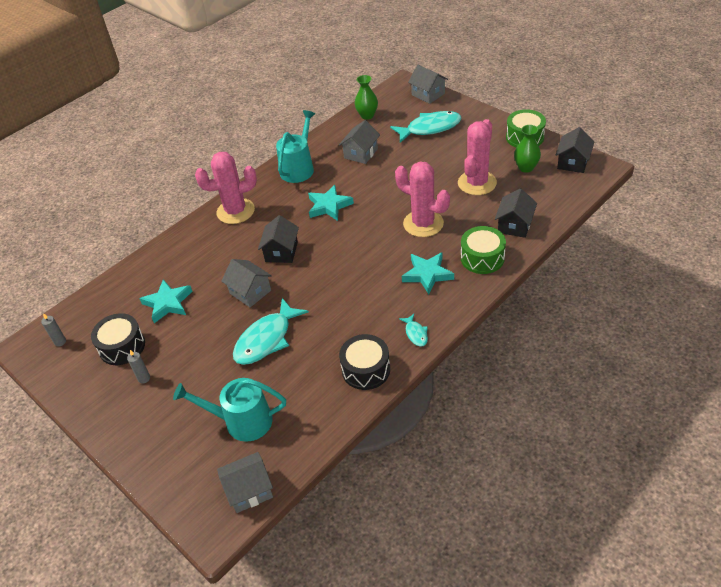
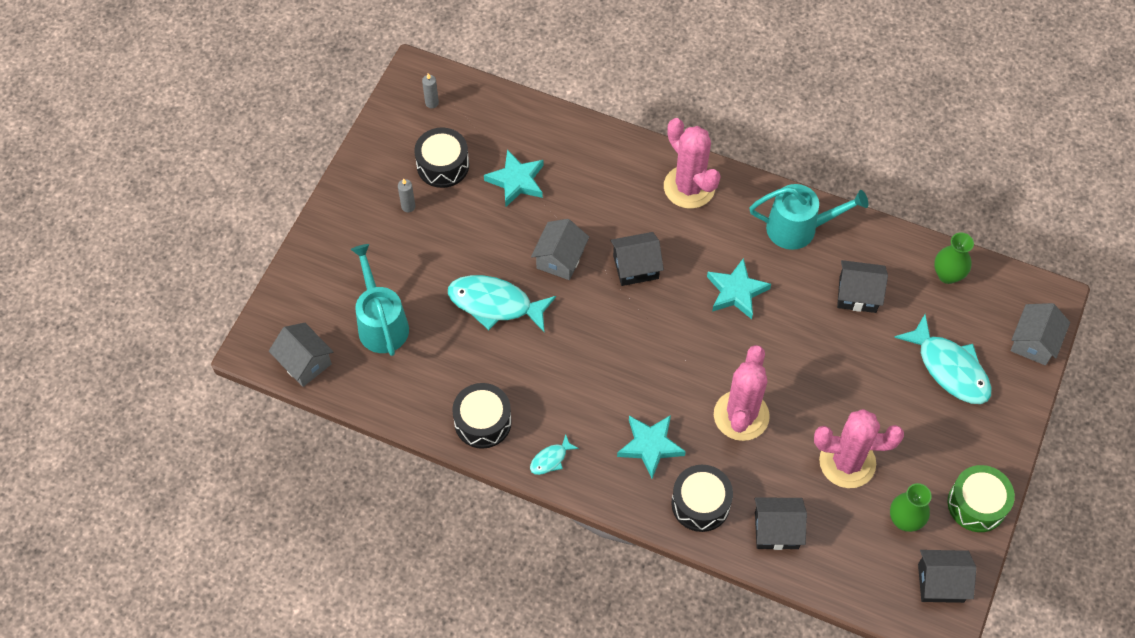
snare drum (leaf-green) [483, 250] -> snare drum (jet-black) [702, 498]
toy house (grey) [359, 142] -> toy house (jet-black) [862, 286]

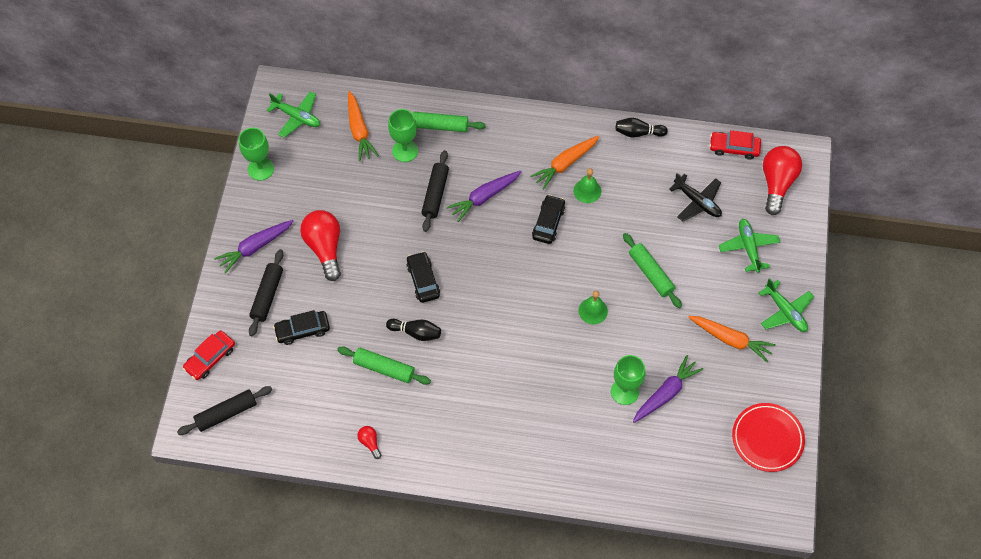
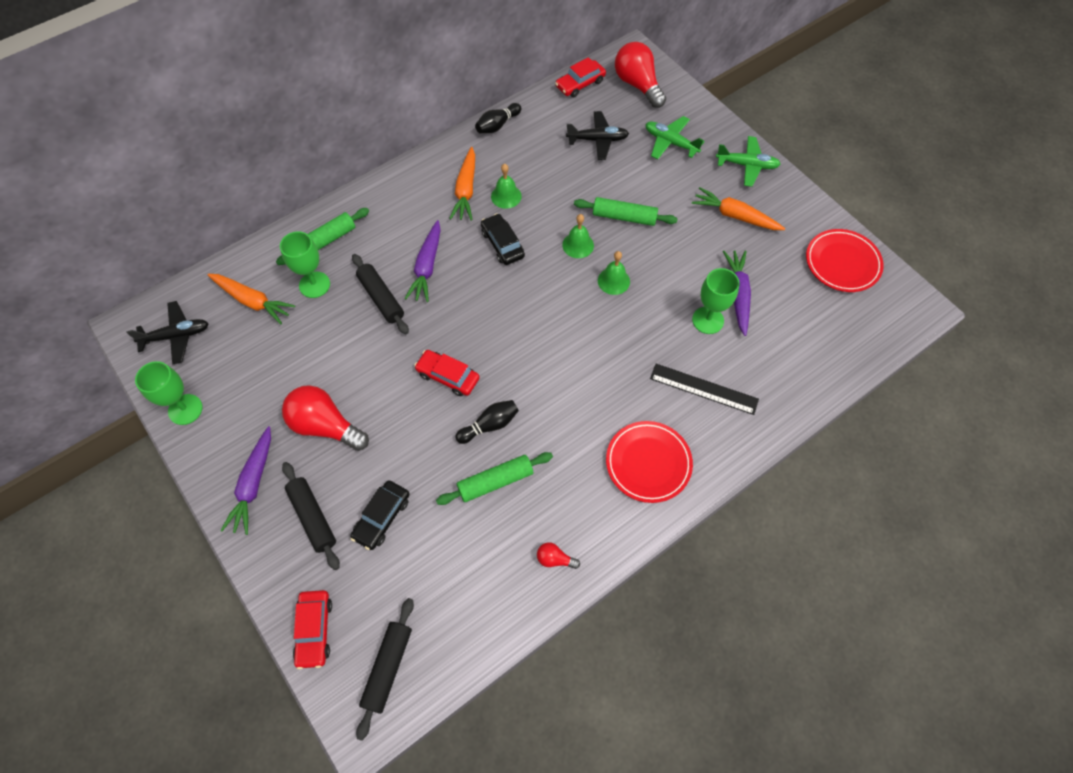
plane (leaf-green) [293, 114] -> plane (jet-black) [167, 332]
toy car (jet-black) [423, 277] -> toy car (scarlet) [447, 373]
none -> hand bell (leaf-green) [578, 236]
none -> dinner plate (scarlet) [649, 462]
none -> straightedge (jet-black) [704, 389]
carrot (orange) [732, 339] -> carrot (orange) [738, 208], 135 degrees counterclockwise

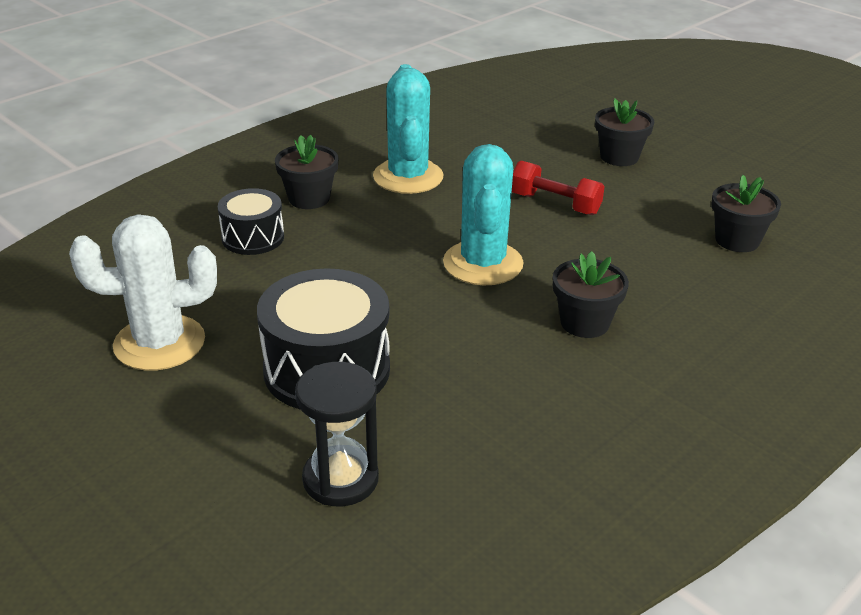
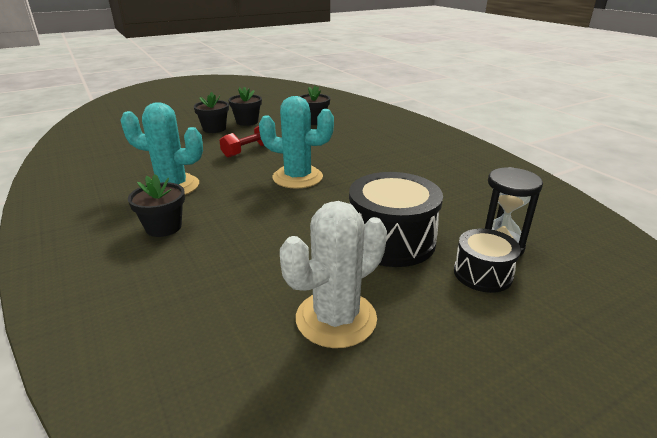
plant pot (jet-black) [591, 294] -> plant pot (jet-black) [245, 106], shifted
cactus (pure white) [143, 292] -> cactus (pure white) [333, 274], 45 degrees clockwise
snare drum (jet-black) [251, 221] -> snare drum (jet-black) [487, 261], shifted

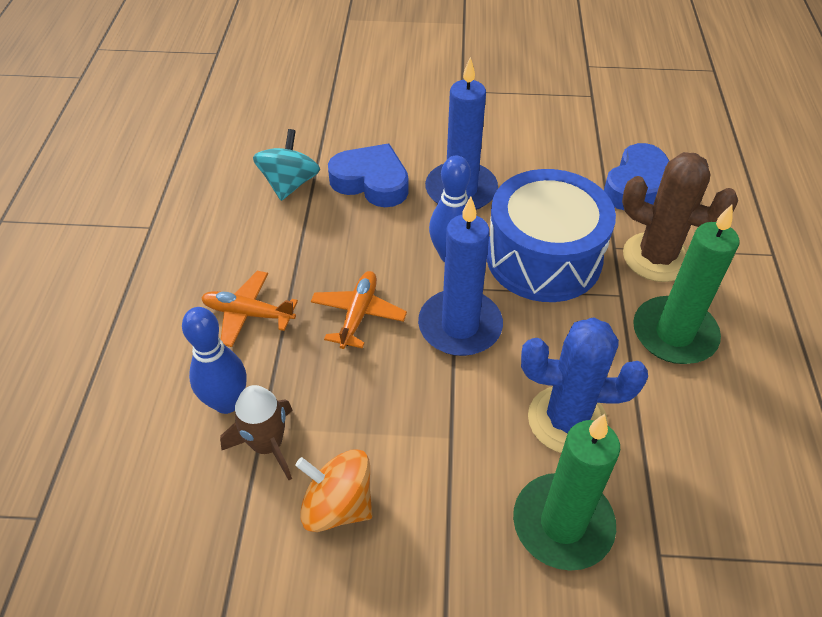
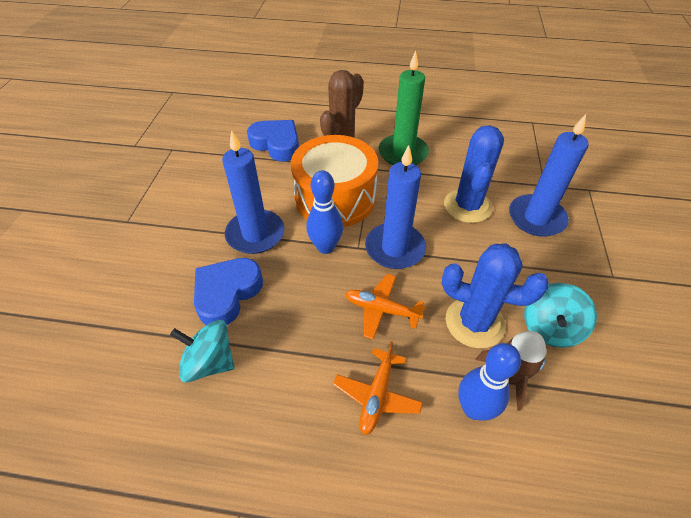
snare drum (cobalt) [551, 235] -> snare drum (orange) [334, 181]
none -> cactus (cobalt) [495, 295]
pillar candle (leaf-green) [566, 492] -> pillar candle (cobalt) [549, 175]
whirligig (orange) [333, 490] -> whirligig (teal) [560, 315]

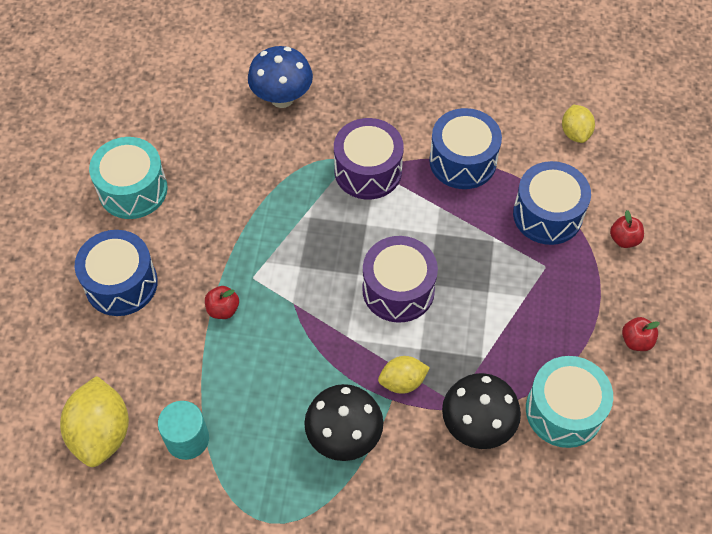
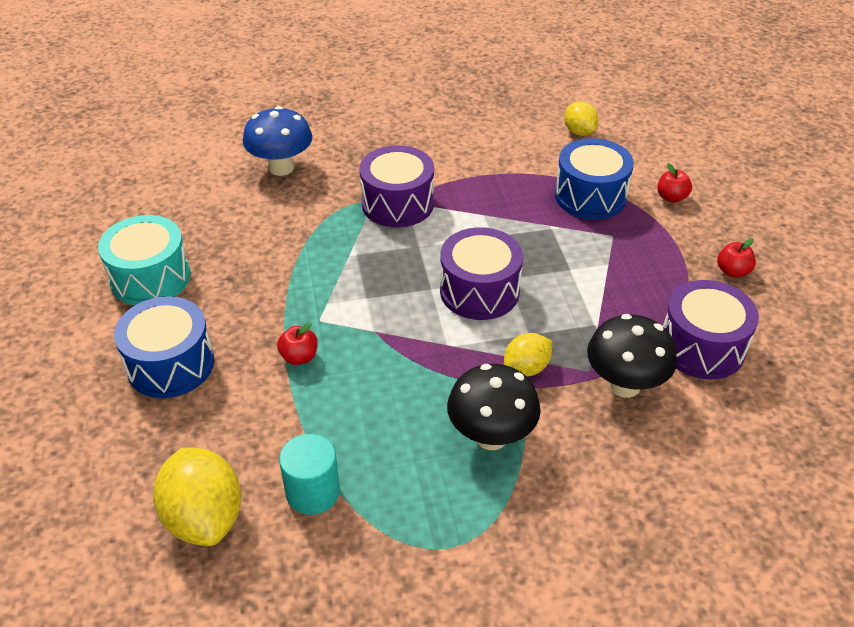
snare drum (teal) [569, 402] -> snare drum (royal purple) [711, 330]
snare drum (cobalt) [465, 148] -> none

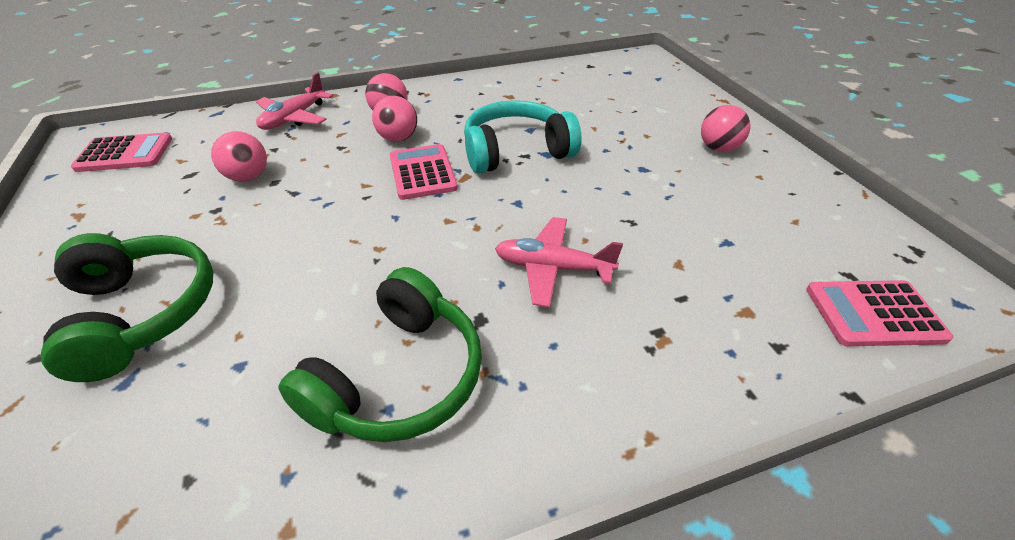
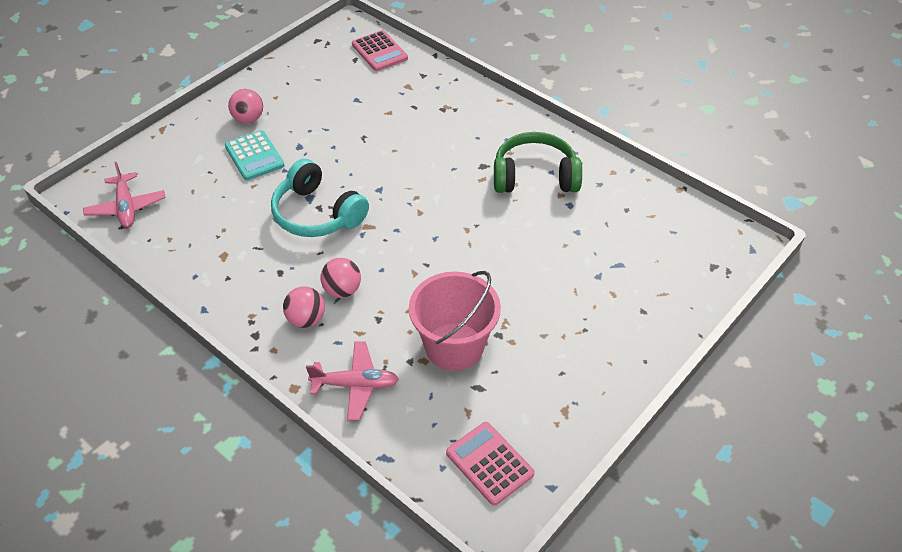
plane (pink) [559, 262] -> plane (pink) [124, 195], shifted
none -> adding machine (teal) [255, 155]
sphere (pink) [239, 156] -> bucket (pink) [455, 321]
headphones (leaf-green) [126, 307] -> none
adding machine (pink) [424, 172] -> none

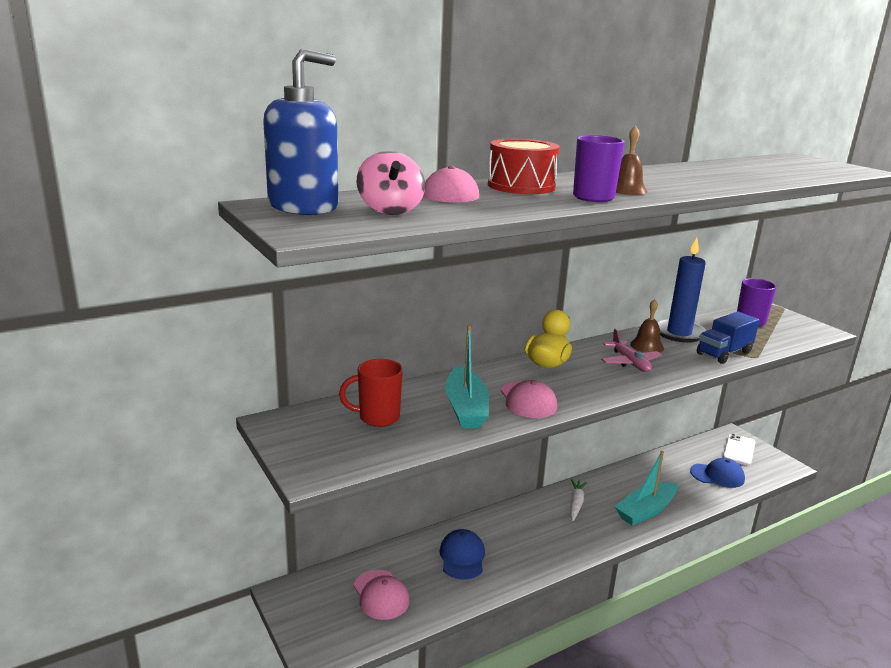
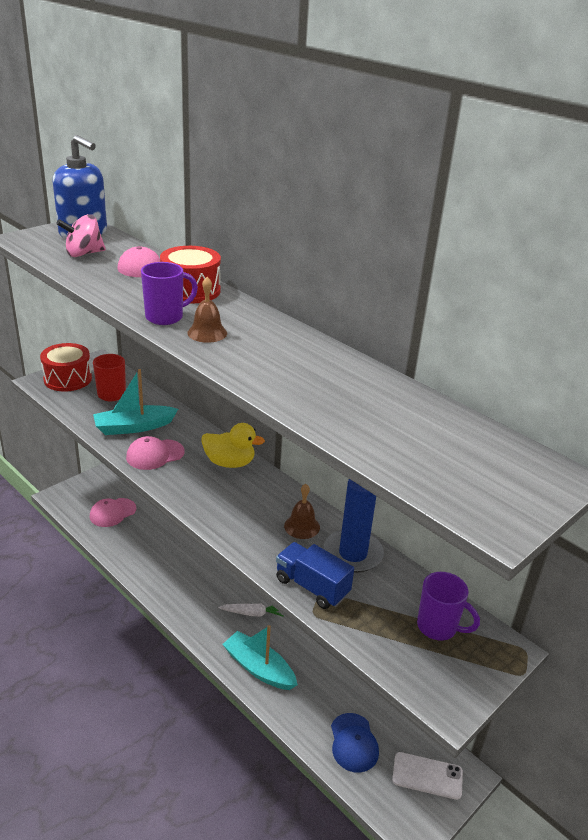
none -> snare drum (scarlet) [66, 367]
cap (cobalt) [462, 554] -> none
plane (pink) [631, 350] -> none

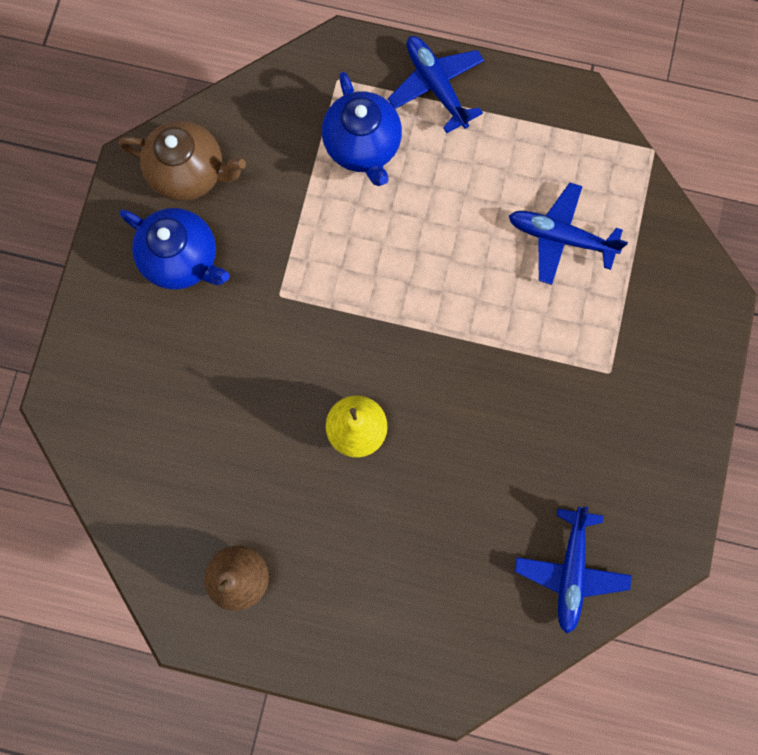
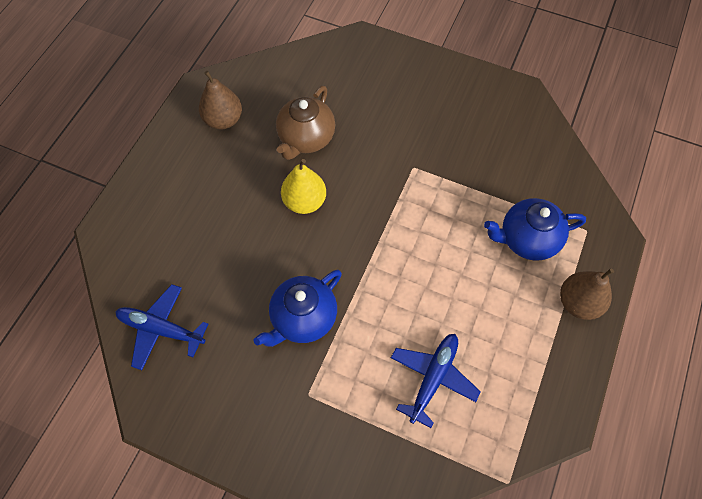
china teapot (cobalt) [175, 249] -> china teapot (cobalt) [298, 308], shifted
china teapot (dark brown) [182, 160] -> china teapot (dark brown) [305, 123], shifted
plane (cobalt) [436, 84] -> pear fruit (dark brown) [587, 294]

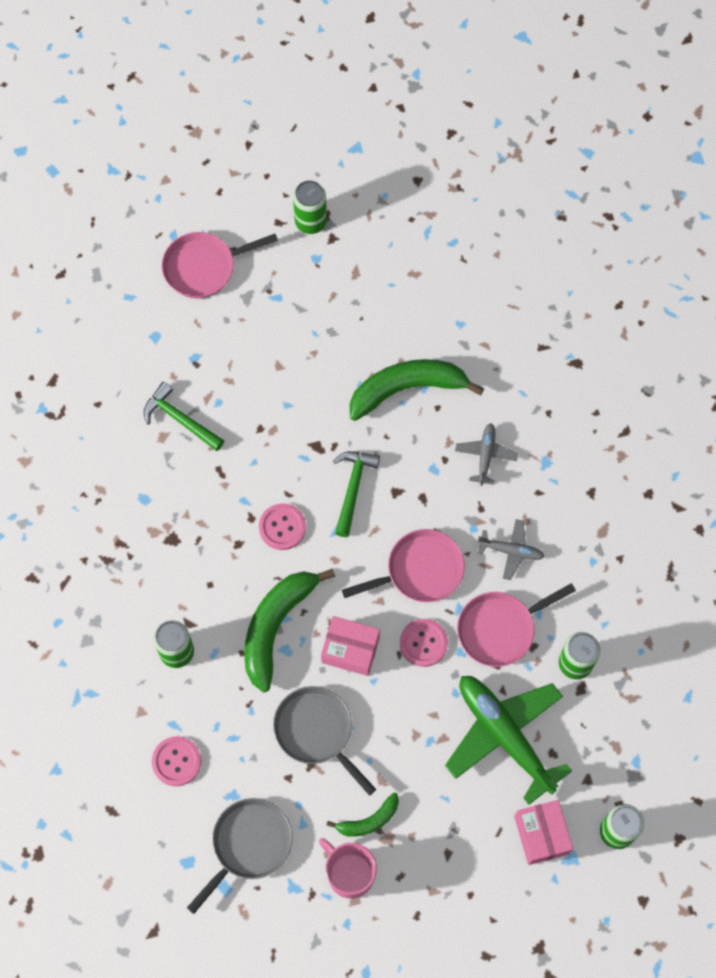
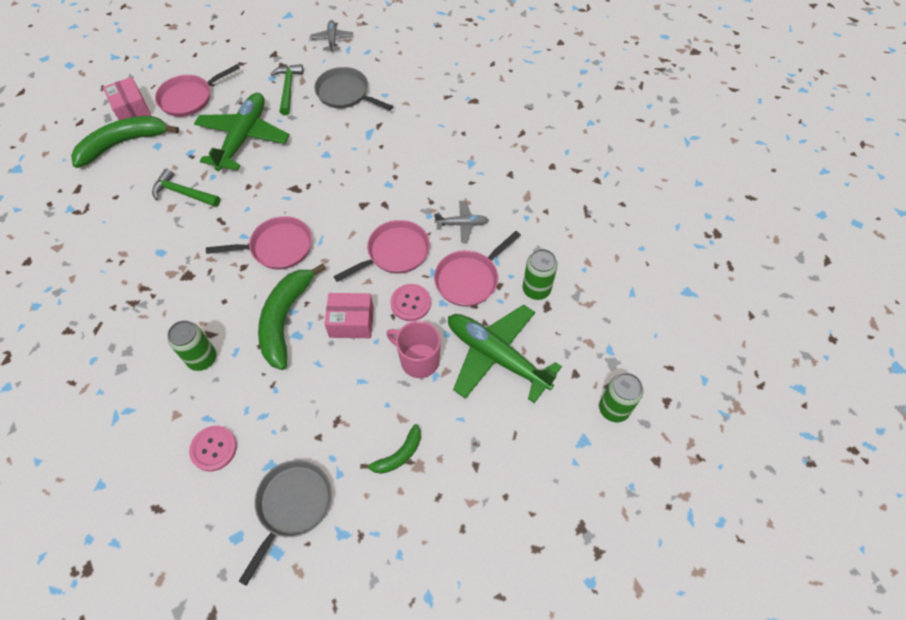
toy banana (leaf-green) [417, 390] -> toy banana (leaf-green) [125, 142], shifted
box (pink) [543, 832] -> box (pink) [127, 98], shifted
none -> plane (leaf-green) [242, 132]
button (pink) [282, 526] -> frying pan (pink) [259, 243]
hammer (leaf-green) [356, 494] -> hammer (leaf-green) [287, 89], shifted
plane (grey) [486, 454] -> plane (grey) [332, 36], shifted
frying pan (grey) [324, 741] -> frying pan (grey) [353, 89], shifted
coffee mug (pink) [348, 868] -> coffee mug (pink) [414, 349], shifted
soda can (leaf-green) [310, 207] -> none

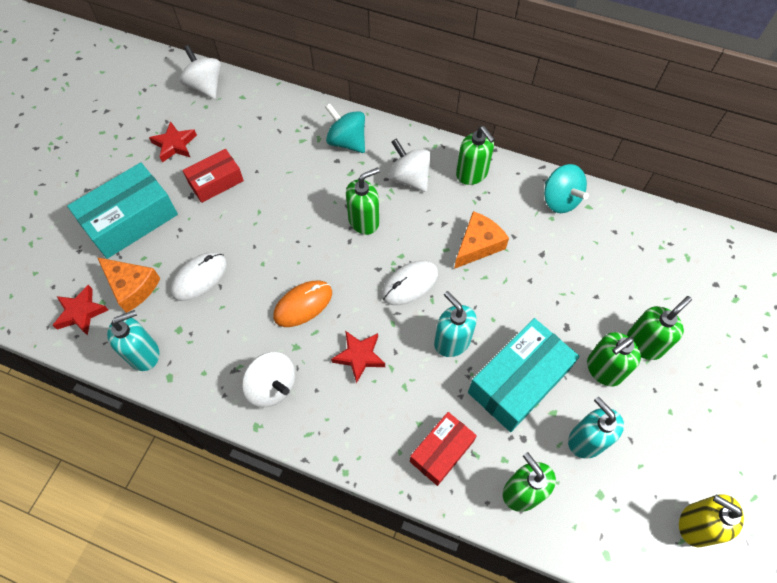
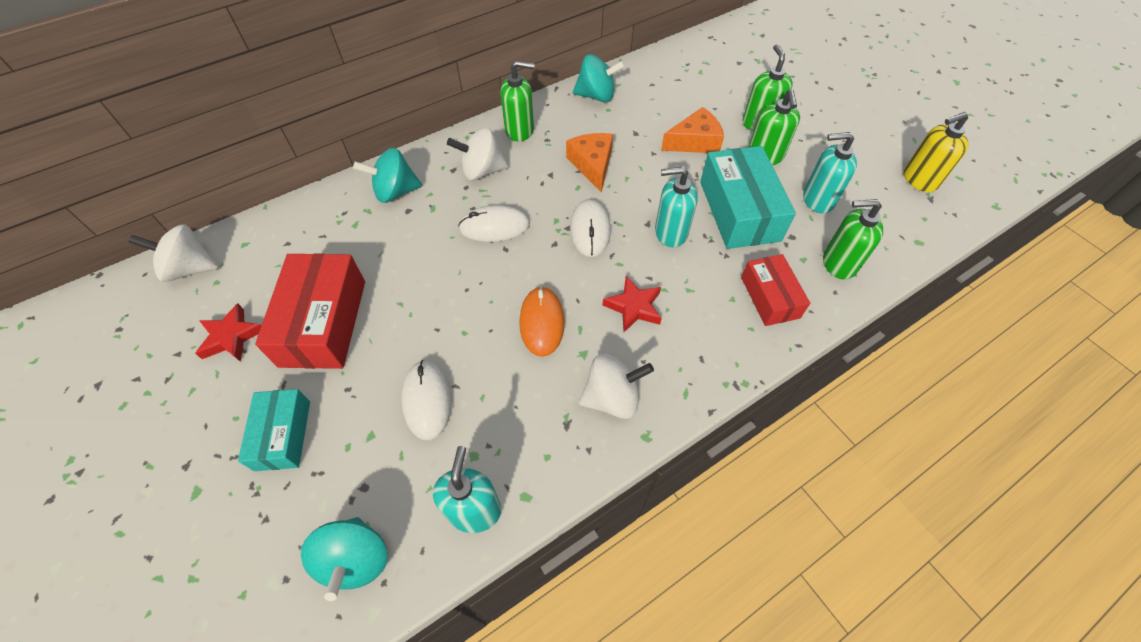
box (teal) [122, 211] -> box (teal) [274, 430], x0.61
box (scarlet) [213, 176] -> box (scarlet) [310, 311], x1.64
five-pointed star (scarlet) [80, 310] -> whirligig (teal) [344, 559]
pump bottle (leaf-green) [363, 201] -> mouse (pure white) [494, 223]
cheese wedge (orange) [128, 285] -> cheese wedge (orange) [692, 130], shifted

